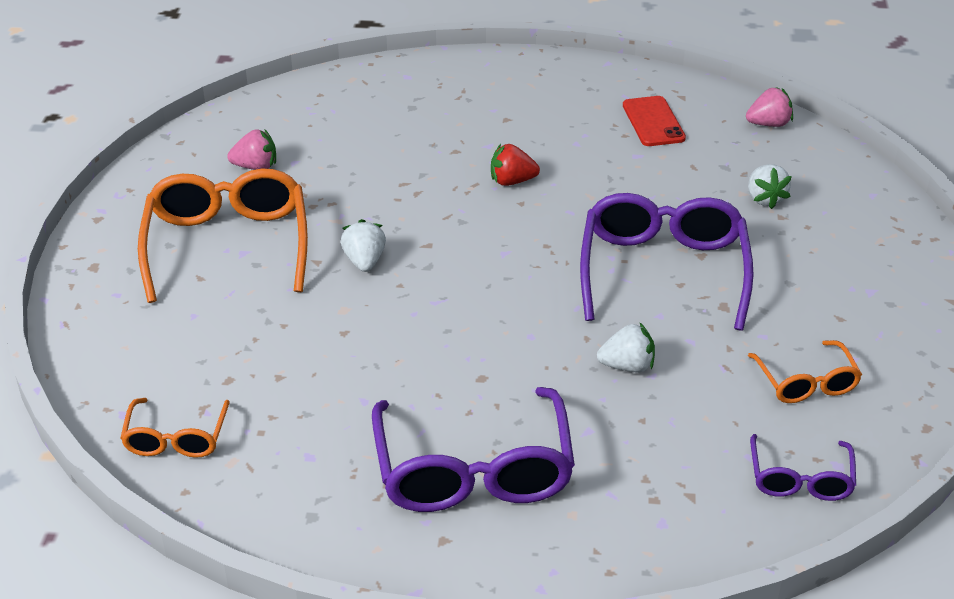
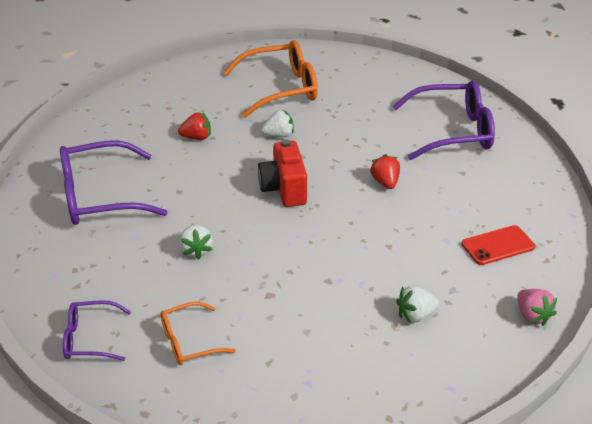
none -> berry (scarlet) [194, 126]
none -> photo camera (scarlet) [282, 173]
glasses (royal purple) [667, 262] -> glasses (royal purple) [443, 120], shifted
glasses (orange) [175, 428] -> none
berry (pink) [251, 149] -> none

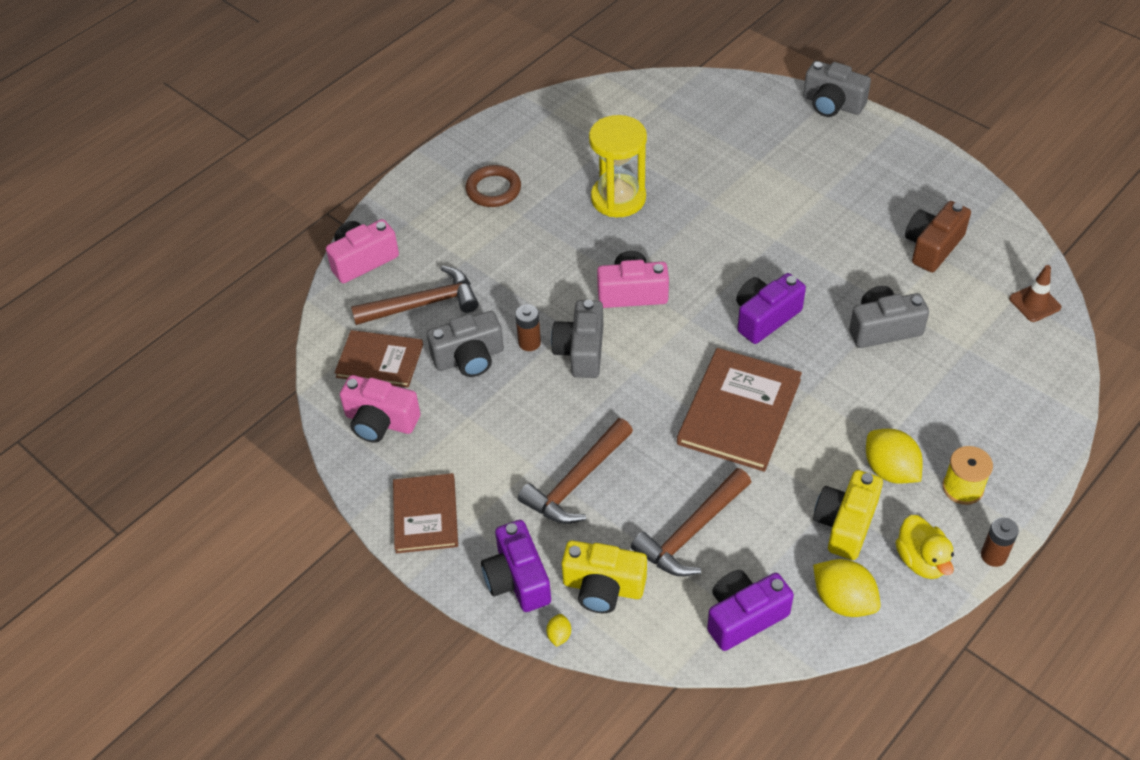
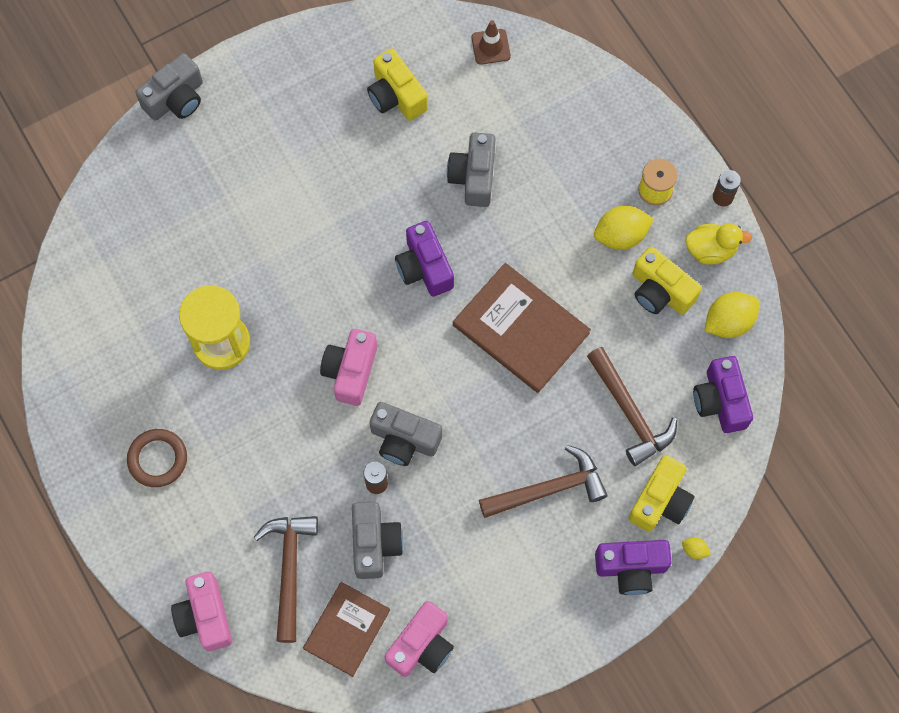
photo camera (dark brown) [938, 236] -> photo camera (bright yellow) [397, 84]
hammer (dark brown) [575, 471] -> hammer (dark brown) [543, 481], 75 degrees counterclockwise
hardcover (dark brown) [425, 513] -> none

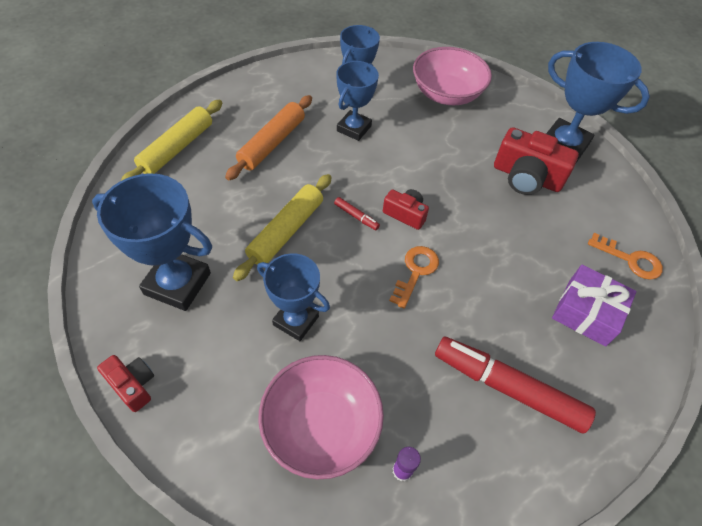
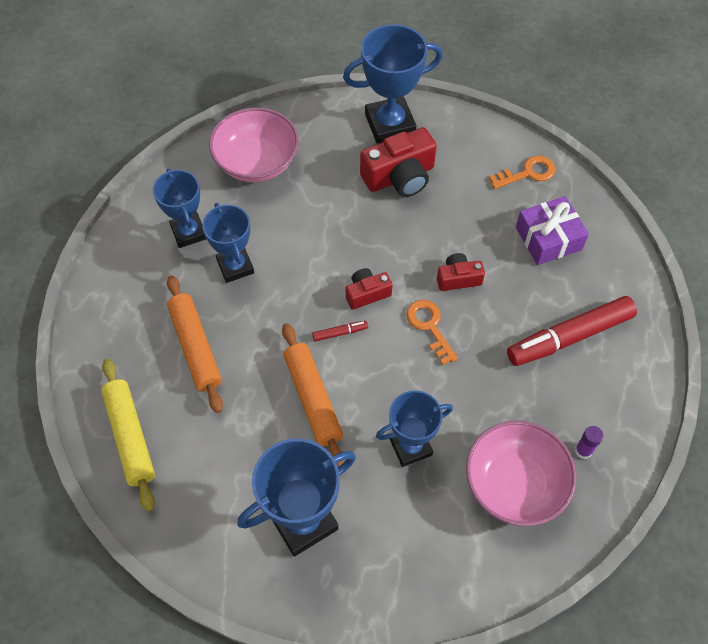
pastry roller (bright yellow) [282, 227] -> pastry roller (orange) [313, 395]
photo camera (scarlet) [125, 383] -> photo camera (scarlet) [461, 272], shifted

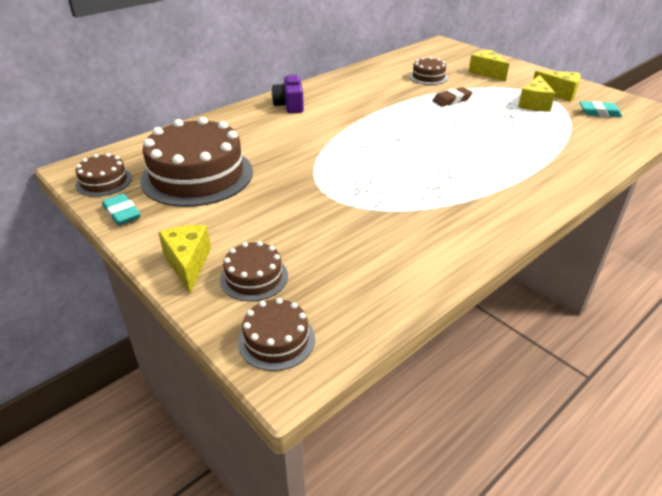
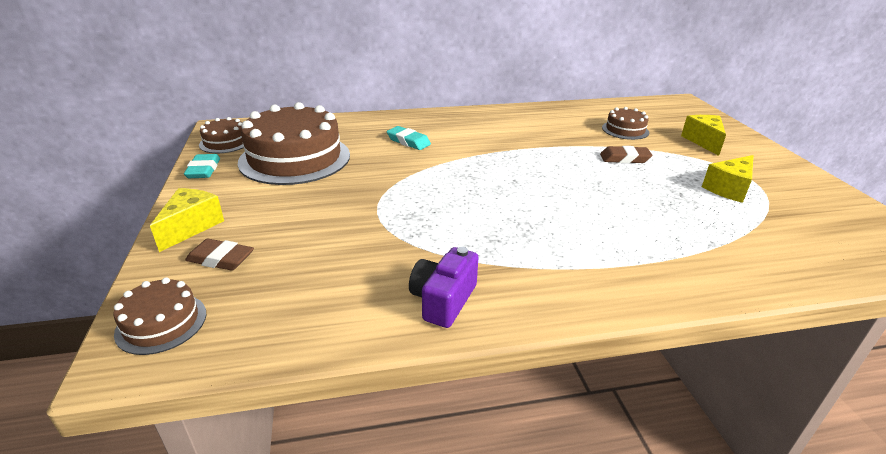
cake (dark brown) [254, 271] -> eraser (dark brown) [219, 255]
eraser (teal) [600, 109] -> eraser (teal) [409, 138], shifted
photo camera (royal purple) [288, 93] -> photo camera (royal purple) [444, 287], shifted
cheese wedge (bright yellow) [557, 86] -> none

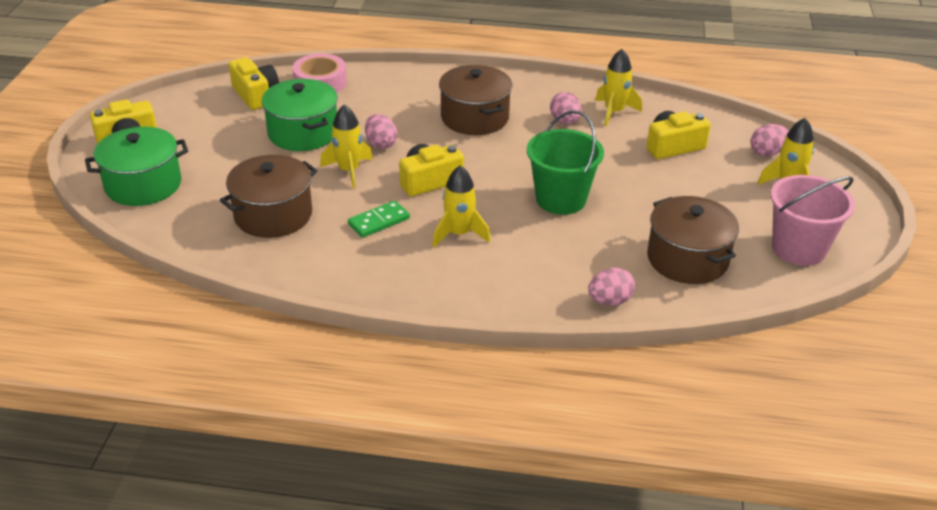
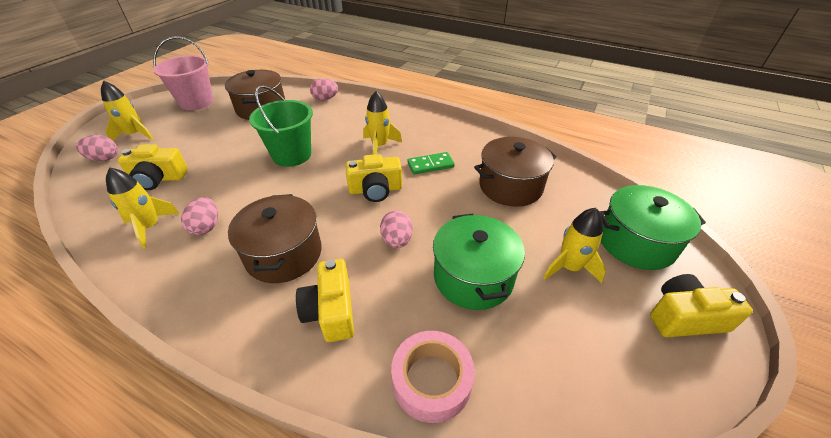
photo camera (bright yellow) [254, 83] -> photo camera (bright yellow) [325, 300], shifted
rocket (bright yellow) [346, 146] -> rocket (bright yellow) [574, 245], shifted

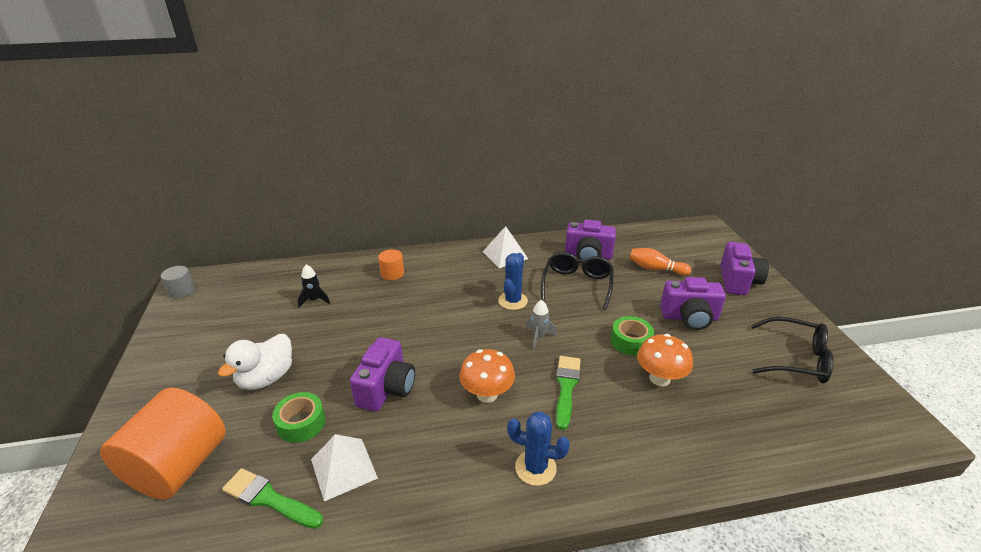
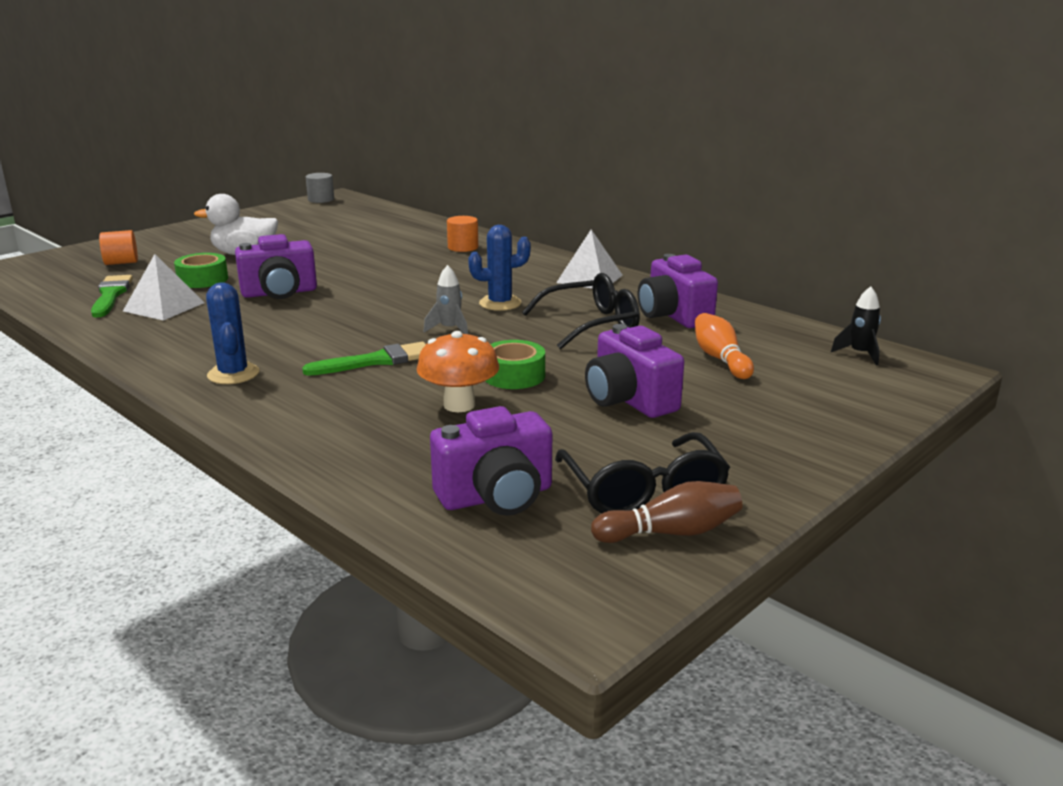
cylinder (orange) [163, 444] -> cylinder (orange) [118, 247], x0.45
photo camera (royal purple) [744, 268] -> photo camera (royal purple) [491, 461], shifted
none -> skittle (dark brown) [666, 512]
rocket (jet-black) [314, 286] -> rocket (jet-black) [856, 326], shifted
toadstool (orange) [487, 376] -> none

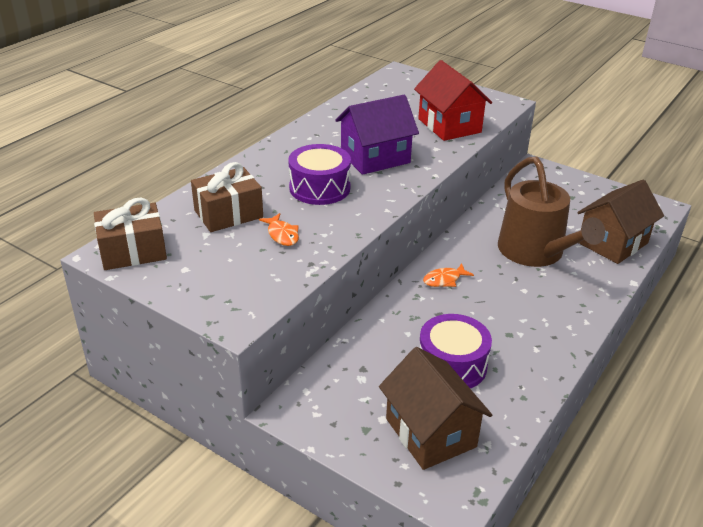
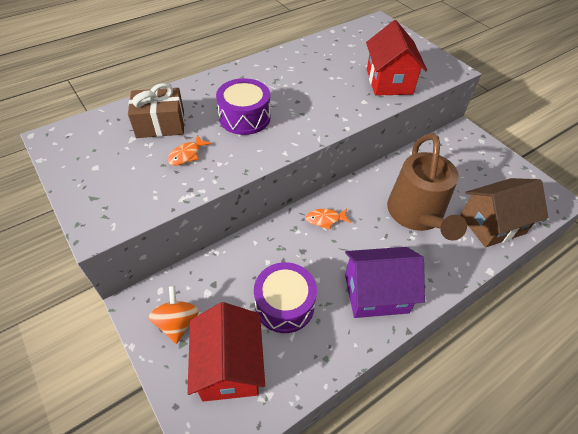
none -> whirligig (orange) [173, 315]
toy fish (orange) [279, 229] -> toy fish (orange) [189, 150], 45 degrees clockwise
toy house (dark brown) [435, 408] -> toy house (scarlet) [226, 352]
toy house (royal purple) [377, 135] -> toy house (royal purple) [385, 282], shifted
gift (dark brown) [130, 234] -> none

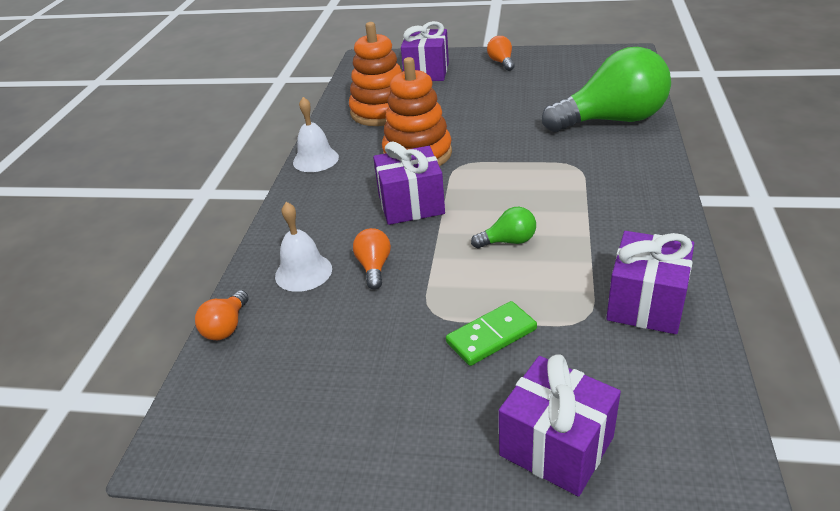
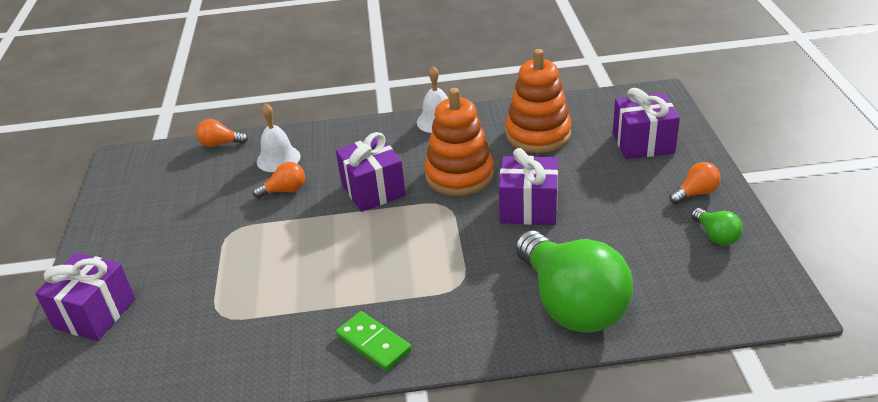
domino (leaf-green) [491, 333] -> domino (leaf-green) [374, 341], shifted
gift (royal purple) [650, 282] -> gift (royal purple) [528, 186], shifted
light bulb (leaf-green) [503, 228] -> light bulb (leaf-green) [717, 226], shifted

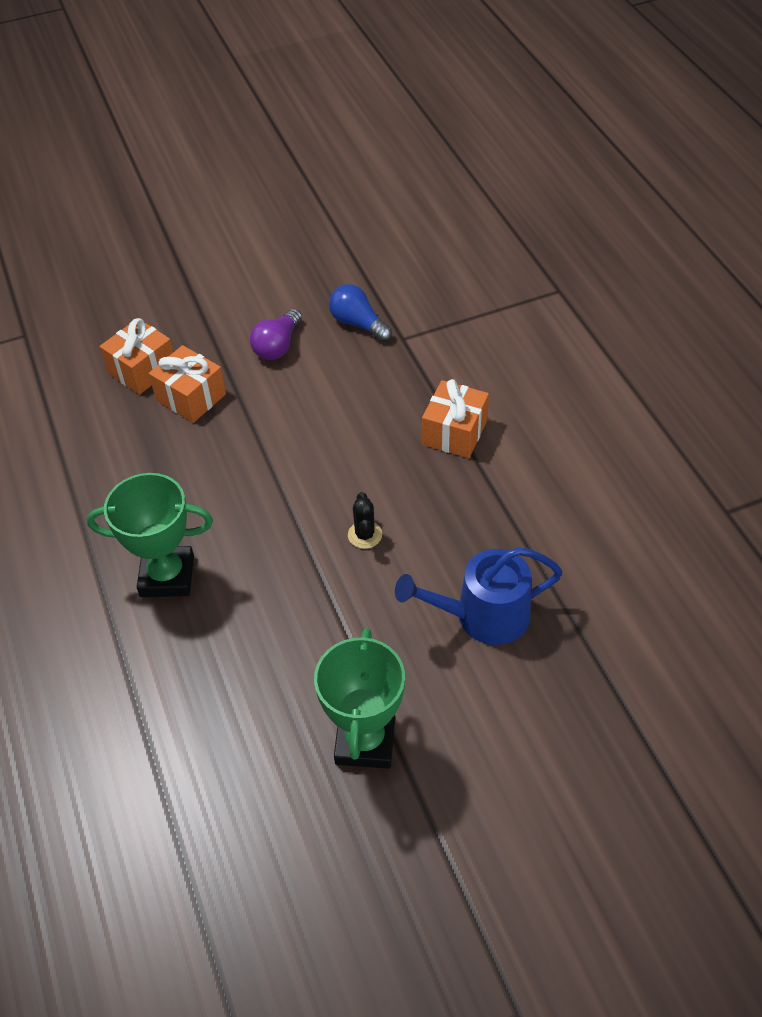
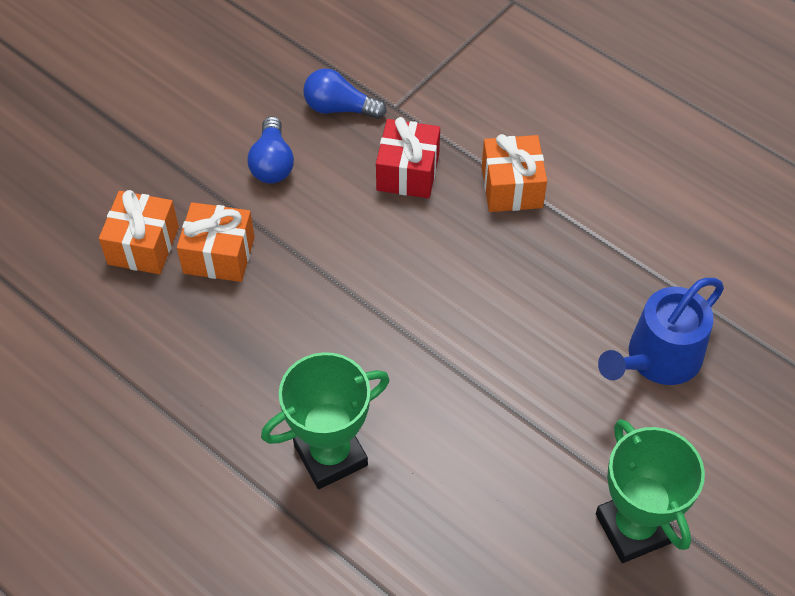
light bulb (royal purple) [276, 334] -> light bulb (cobalt) [271, 150]
none -> gift (scarlet) [408, 157]
cactus (jet-black) [365, 520] -> none

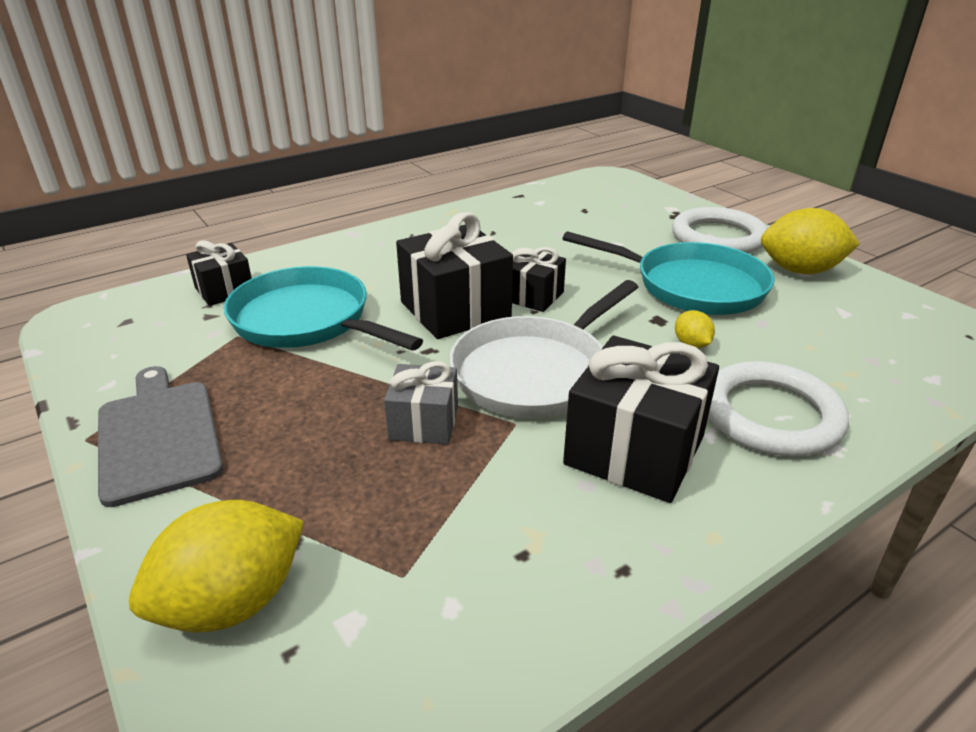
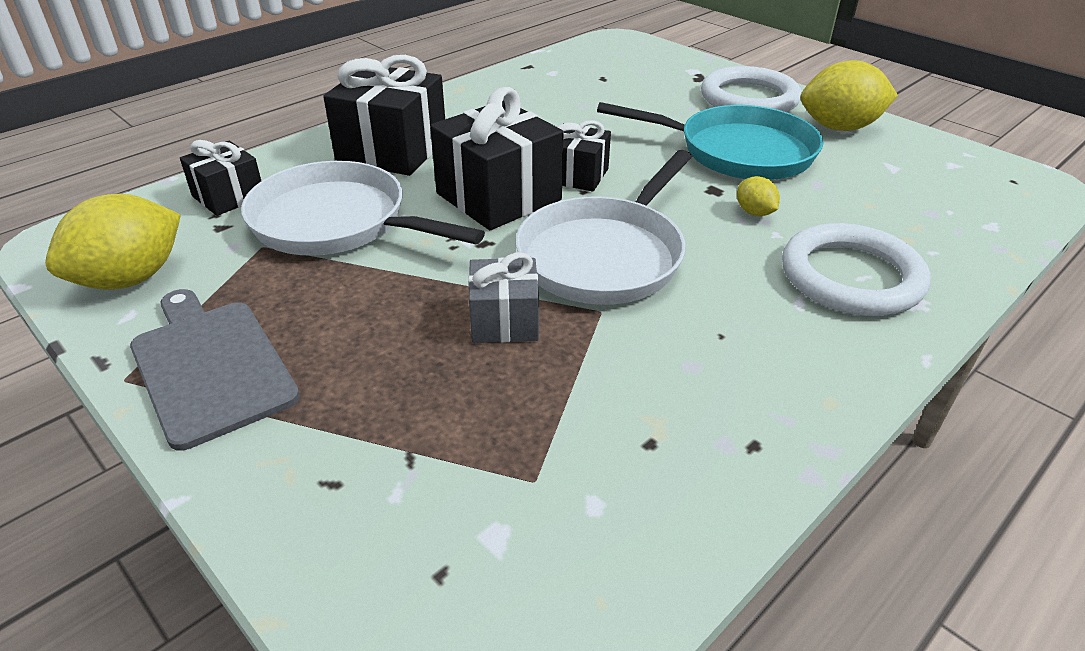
citrus fruit (bright yellow) [216, 566] -> citrus fruit (bright yellow) [113, 242], shifted
frying pan (teal) [323, 308] -> frying pan (pure white) [363, 208]
gift (jet-black) [641, 419] -> gift (jet-black) [384, 115], shifted

